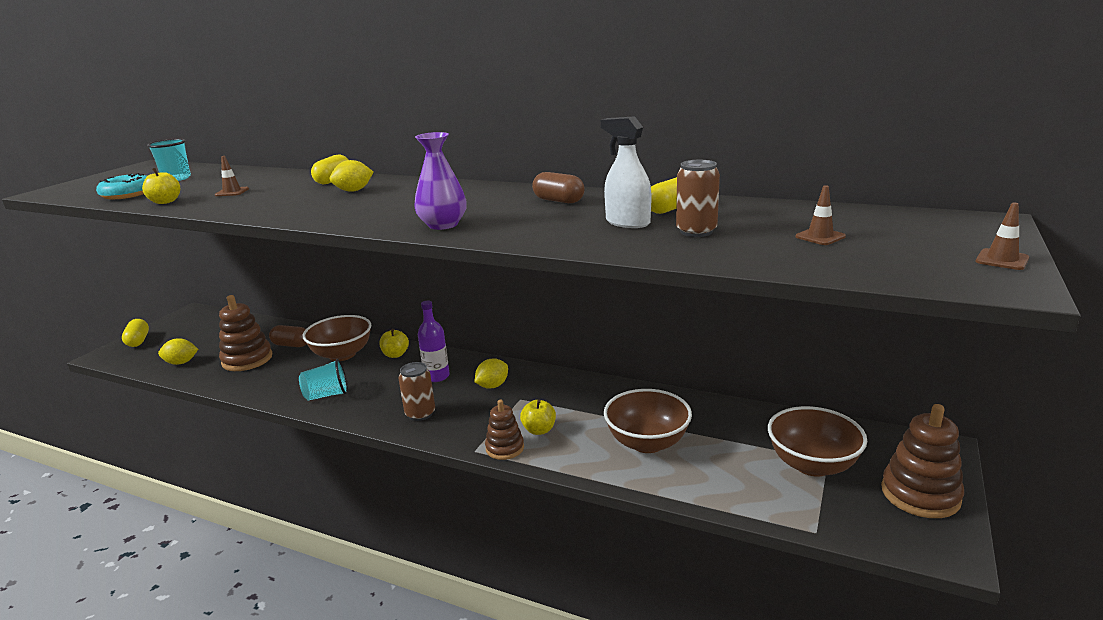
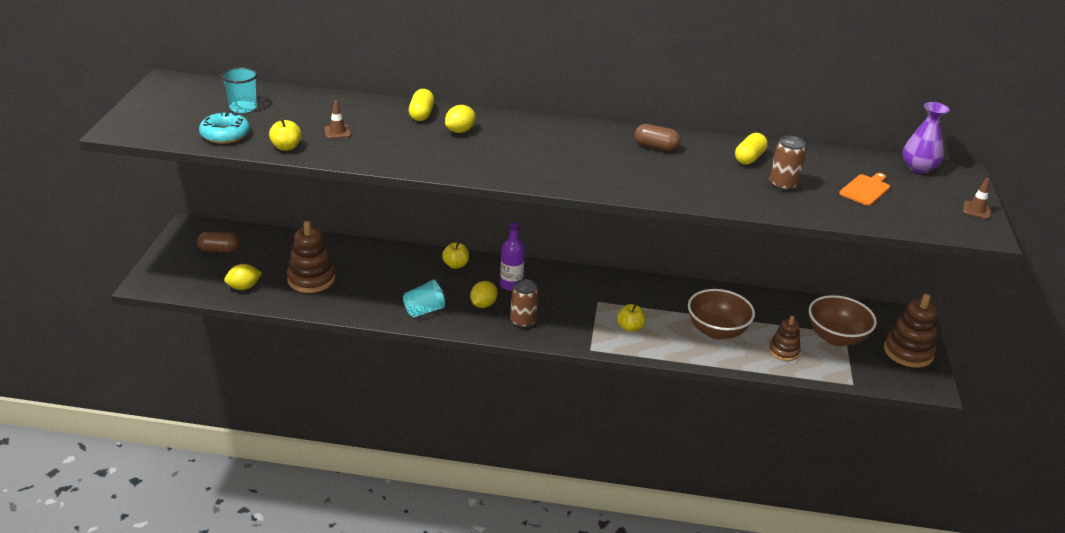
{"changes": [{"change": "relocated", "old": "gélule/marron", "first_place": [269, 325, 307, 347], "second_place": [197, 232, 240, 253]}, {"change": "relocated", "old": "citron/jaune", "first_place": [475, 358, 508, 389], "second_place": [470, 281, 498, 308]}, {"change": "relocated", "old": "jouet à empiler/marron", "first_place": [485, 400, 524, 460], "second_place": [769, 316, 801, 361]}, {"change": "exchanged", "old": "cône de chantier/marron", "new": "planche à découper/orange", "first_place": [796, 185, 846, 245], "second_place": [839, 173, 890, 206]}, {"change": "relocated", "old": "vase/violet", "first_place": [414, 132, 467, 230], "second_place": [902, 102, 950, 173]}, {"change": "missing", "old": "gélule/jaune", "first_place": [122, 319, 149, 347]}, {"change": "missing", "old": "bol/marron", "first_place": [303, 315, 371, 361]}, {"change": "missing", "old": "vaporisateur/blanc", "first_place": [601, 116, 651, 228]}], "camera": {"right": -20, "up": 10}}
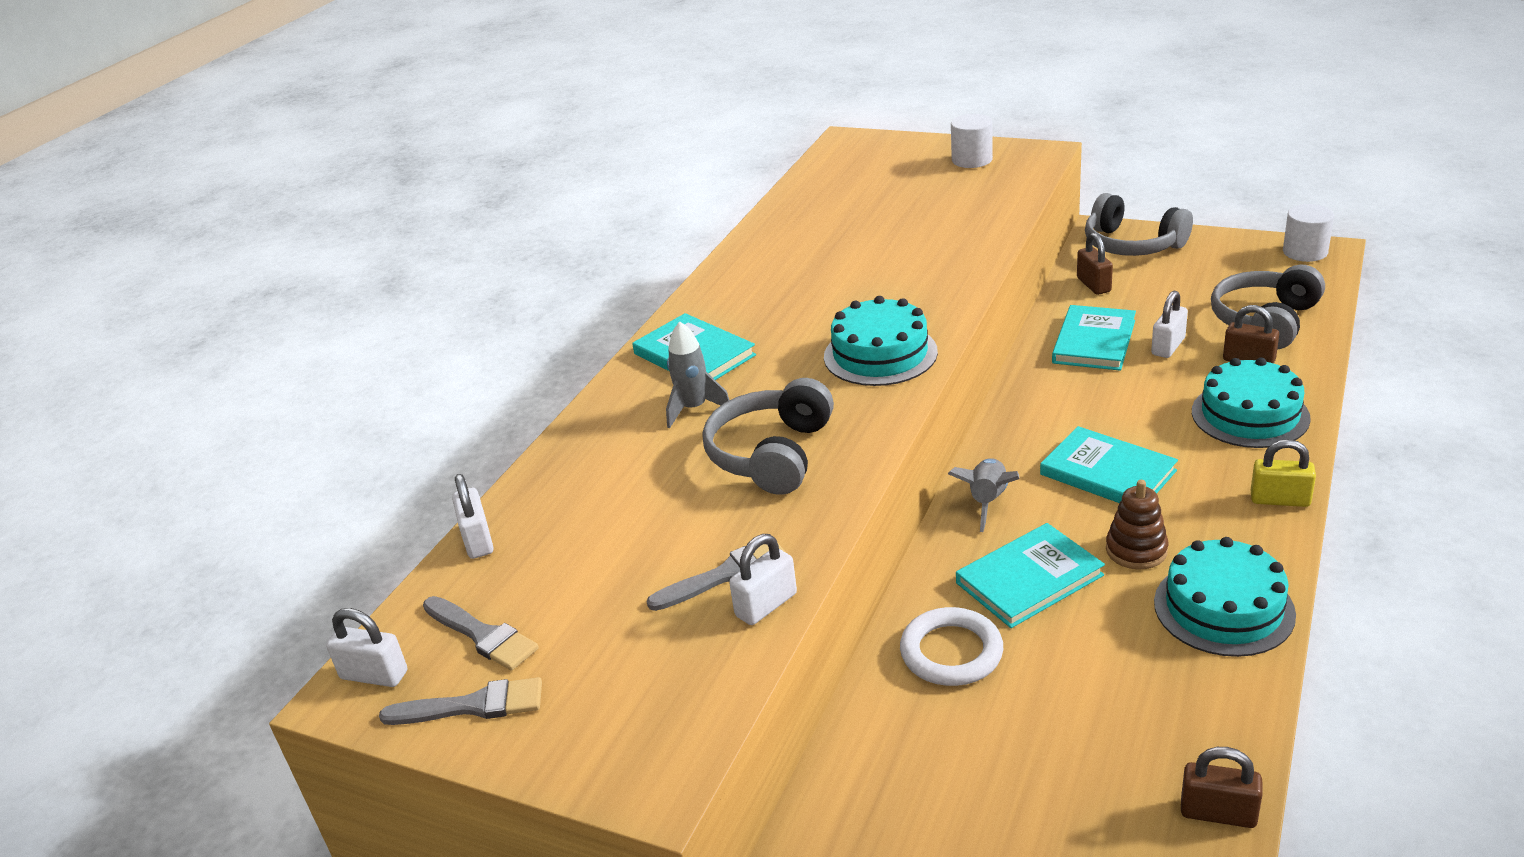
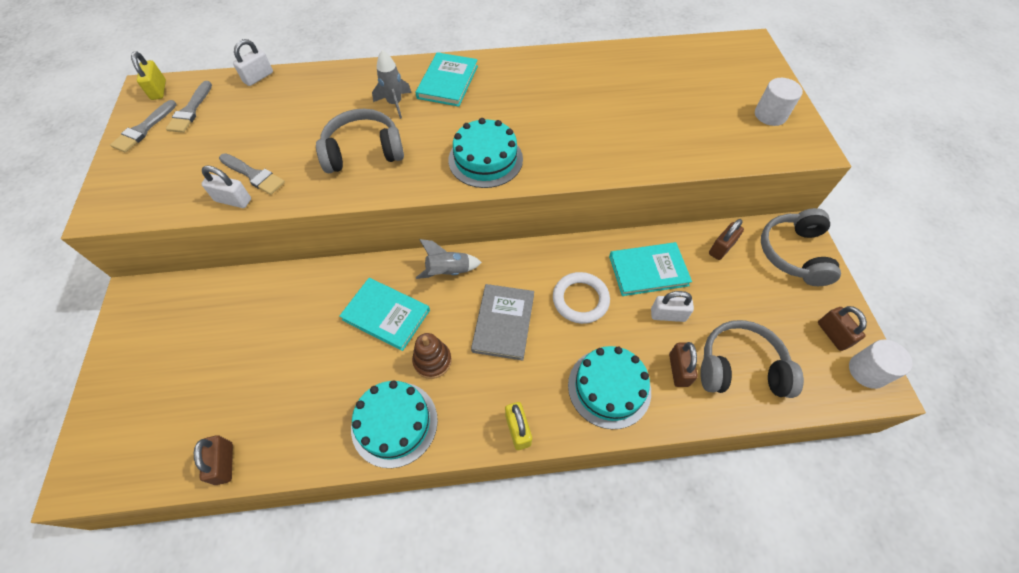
{"changes": [{"change": "spun", "old": "pinceau/gris", "first_place": [379, 677, 542, 725], "second_place": [110, 100, 177, 152], "degrees": 60}, {"change": "colour", "old": "cadenas/blanc", "new": "cadenas/jaune", "first_place": [326, 608, 407, 687], "second_place": [131, 51, 166, 100]}, {"change": "colour", "old": "livre/turquoise", "new": "livre/gris", "first_place": [1040, 426, 1178, 503], "second_place": [471, 284, 534, 361]}, {"change": "relocated", "old": "anneau/blanc", "first_place": [900, 607, 1003, 686], "second_place": [553, 272, 610, 324]}, {"change": "appeared", "new": "cadenas/marron", "second_place": [818, 306, 867, 351]}], "camera": {"right": 55, "up": 25}}
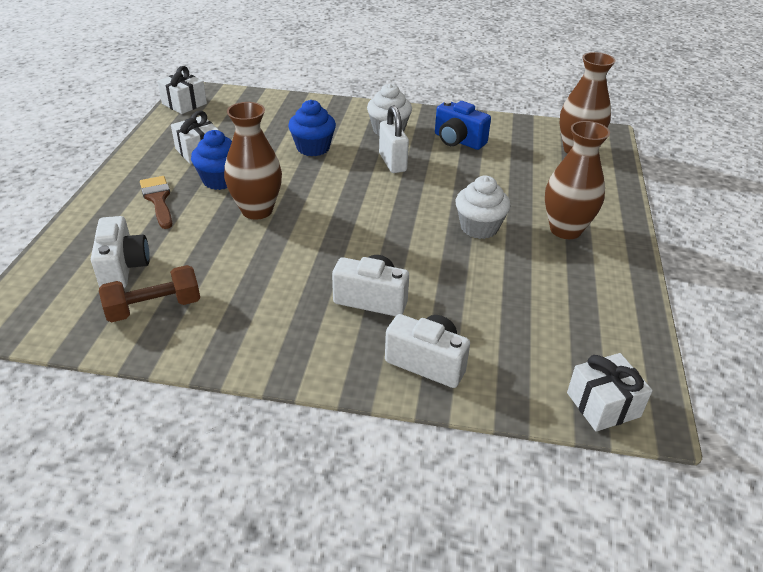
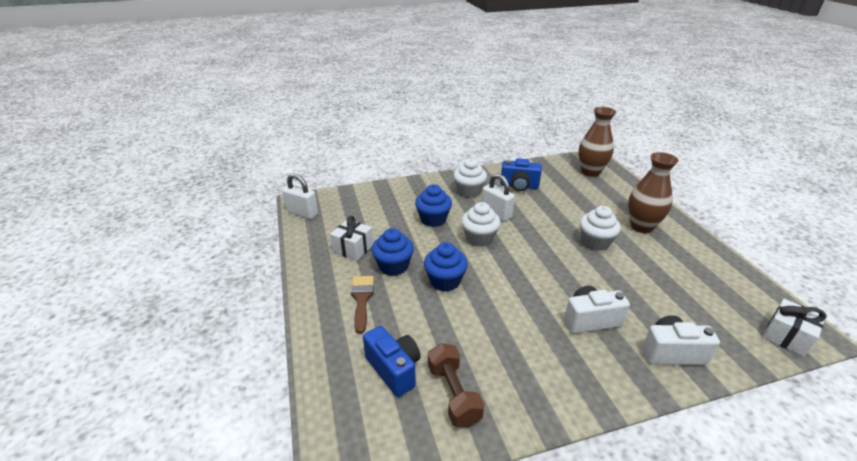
{"changes": [{"change": "exchanged", "old": "cadeau/blanc", "new": "cadenas/blanc", "first_place": [158, 66, 207, 114], "second_place": [282, 173, 318, 219]}, {"change": "spun", "old": "pinceau/marron", "first_place": [140, 176, 172, 229], "second_place": [351, 276, 374, 334], "degrees": 45}, {"change": "colour", "old": "appareil photo/blanc", "new": "appareil photo/bleu", "first_place": [91, 216, 150, 288], "second_place": [363, 326, 421, 397]}, {"change": "exchanged", "old": "vase/marron", "new": "muffin/bleu", "first_place": [224, 102, 282, 220], "second_place": [424, 242, 468, 292]}, {"change": "spun", "old": "haltère/marron", "first_place": [99, 265, 200, 322], "second_place": [428, 343, 484, 427], "degrees": -60}, {"change": "appeared", "new": "muffin/blanc", "second_place": [461, 202, 501, 247]}], "camera": {"right": -25, "up": -5}}
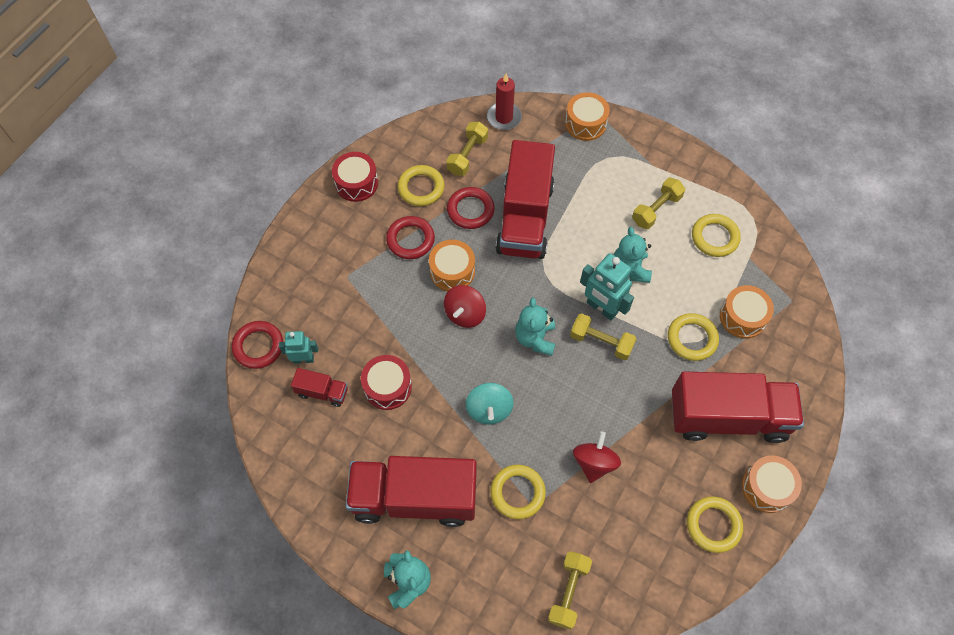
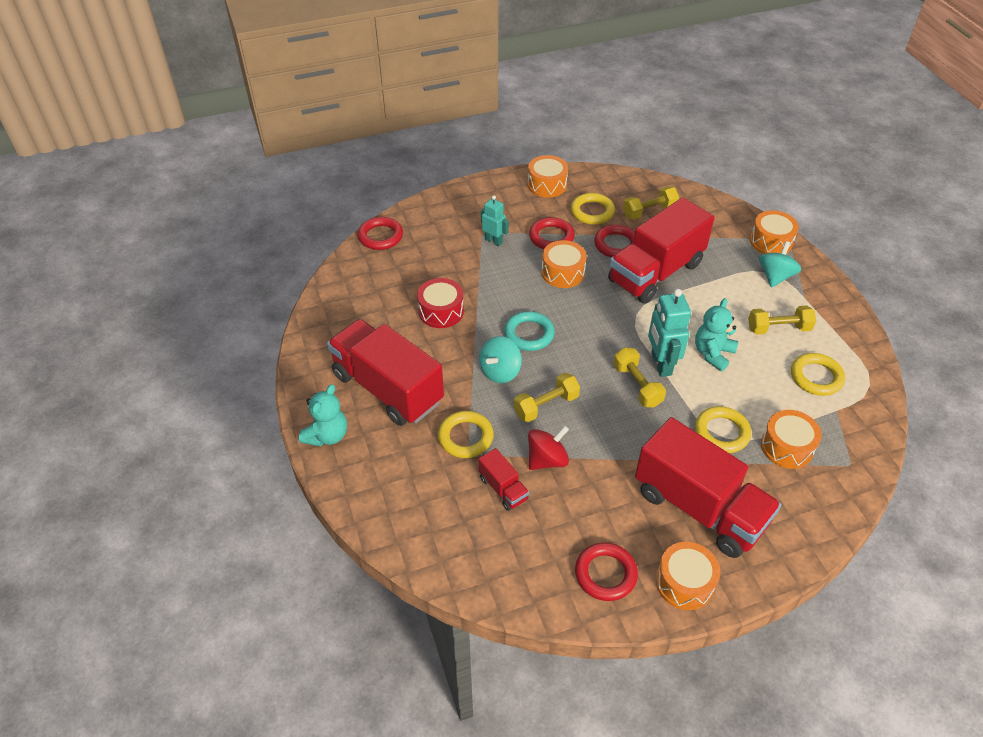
{"changes": [{"change": "relocated", "old": "camion/rouge", "first_place": [291, 368, 348, 407], "second_place": [478, 448, 529, 511]}, {"change": "relocated", "old": "robot/turquoise", "first_place": [279, 331, 318, 364], "second_place": [481, 195, 509, 246]}, {"change": "appeared", "new": "anneau/turquoise", "second_place": [504, 311, 555, 351]}, {"change": "relocated", "old": "haltère/jaune", "first_place": [548, 551, 592, 630], "second_place": [514, 373, 580, 422]}, {"change": "colour", "old": "tambour/rouge", "new": "tambour/orange", "first_place": [332, 152, 378, 202], "second_place": [528, 155, 568, 198]}, {"change": "colour", "old": "anneau/jaune", "new": "anneau/rouge", "first_place": [687, 496, 743, 553], "second_place": [575, 542, 638, 601]}, {"change": "appeared", "new": "toupie/turquoise", "second_place": [759, 241, 801, 288]}, {"change": "missing", "old": "toupie/rouge", "first_place": [444, 285, 486, 328]}, {"change": "missing", "old": "bougie/rouge", "first_place": [487, 74, 522, 130]}, {"change": "missing", "old": "ours en peluche/turquoise", "first_place": [515, 298, 555, 356]}], "camera": {"right": 40, "up": -15}}
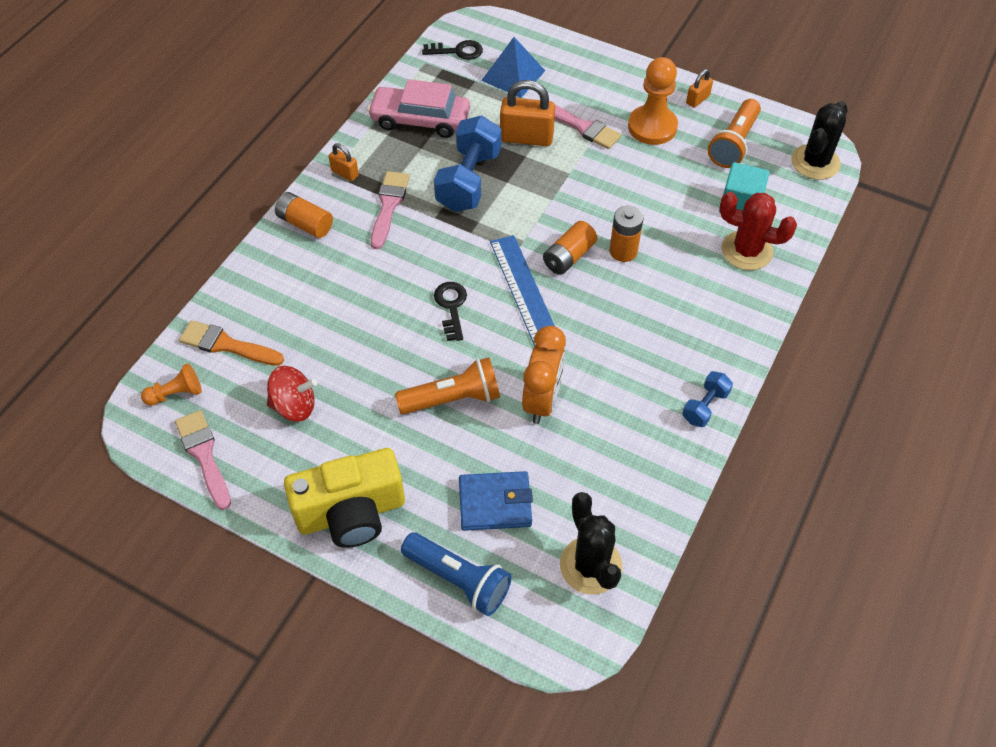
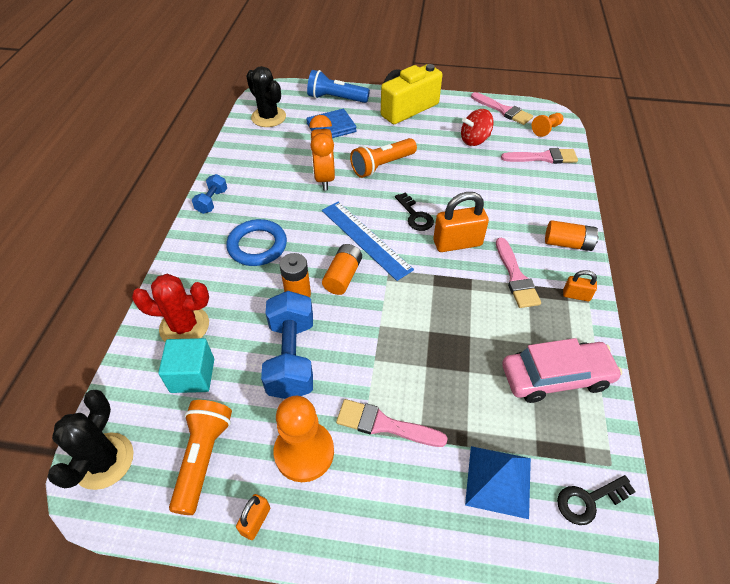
{"changes": [{"change": "appeared", "new": "anneau/bleu", "second_place": [226, 219, 287, 266]}, {"change": "relocated", "old": "haltère/bleu", "first_place": [434, 115, 501, 212], "second_place": [261, 291, 313, 399]}, {"change": "relocated", "old": "cadenas/orange", "first_place": [500, 80, 555, 146], "second_place": [433, 192, 489, 252]}, {"change": "colour", "old": "pinceau/orange", "new": "pinceau/rose", "first_place": [179, 320, 284, 366], "second_place": [501, 148, 578, 164]}], "camera": {"right": 160, "up": -5}}
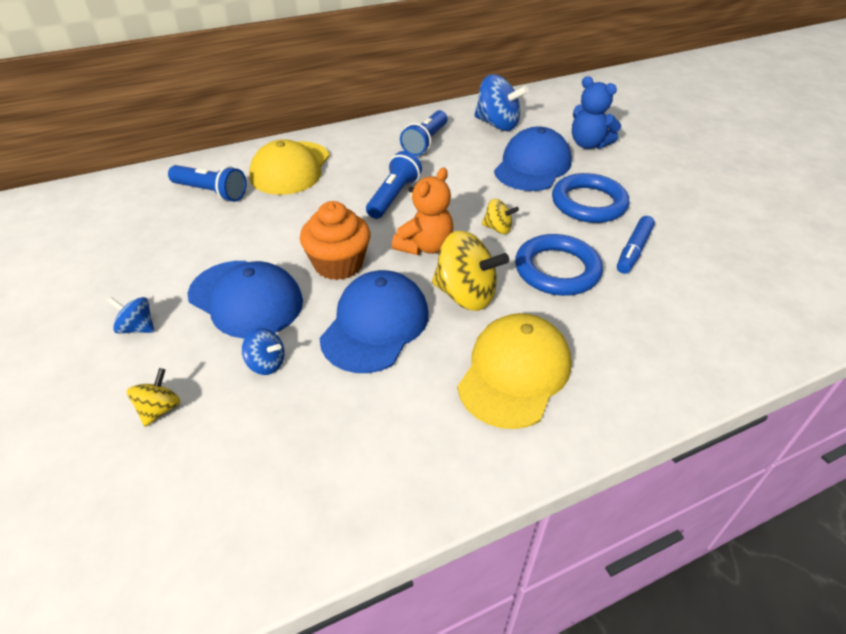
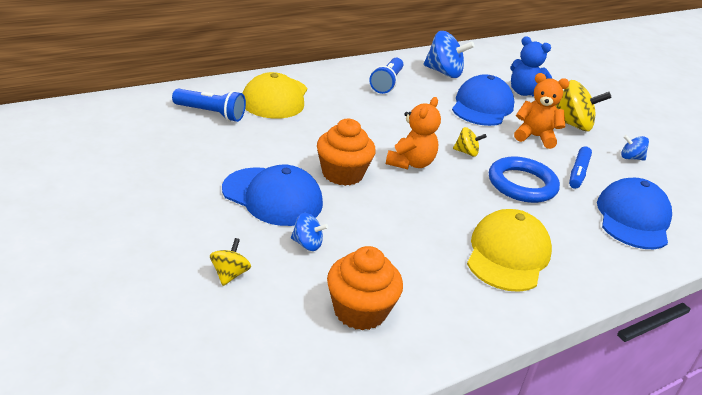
{"changes": [{"change": "appeared", "new": "muffin/orange", "second_place": [327, 246, 403, 330]}, {"change": "exchanged", "old": "anneau/bleu", "new": "ours en peluche/orange", "first_place": [552, 173, 629, 223], "second_place": [514, 73, 569, 149]}, {"change": "relocated", "old": "toupie/jaune", "first_place": [432, 231, 509, 311], "second_place": [555, 80, 612, 131]}, {"change": "relocated", "old": "casquette/bleu", "first_place": [319, 270, 429, 373], "second_place": [597, 178, 672, 249]}, {"change": "relocated", "old": "toupie/bleu", "first_place": [108, 297, 154, 334], "second_place": [621, 135, 649, 161]}, {"change": "missing", "old": "lampe de poche/bleu", "first_place": [366, 151, 422, 219]}], "camera": {"right": -10, "up": -10}}
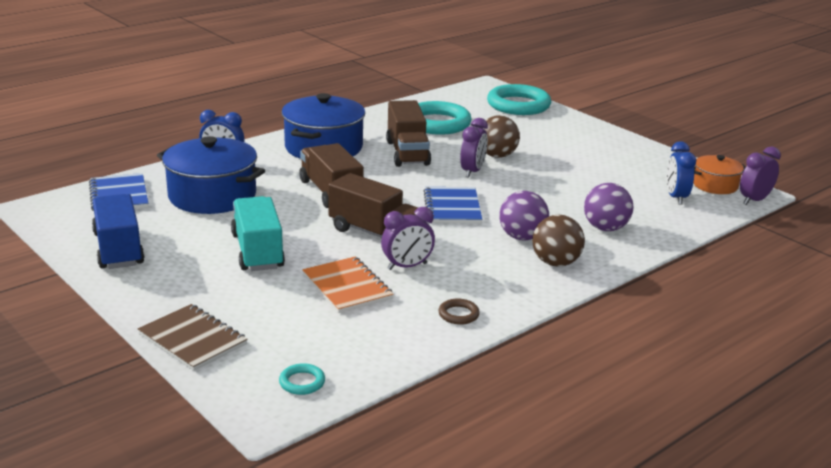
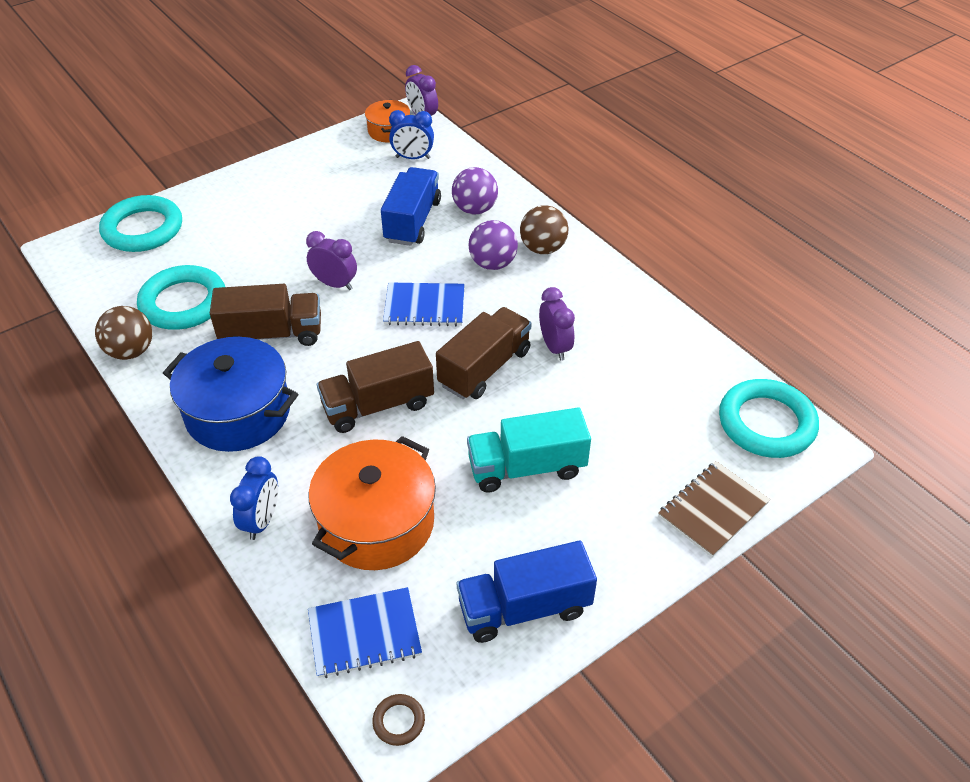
{"changes": [{"change": "relocated", "old": "balle/marron", "first_place": [484, 115, 520, 158], "second_place": [95, 306, 152, 360]}, {"change": "colour", "old": "marmite/bleu", "new": "marmite/orange", "first_place": [157, 136, 265, 214], "second_place": [308, 436, 436, 570]}, {"change": "relocated", "old": "anneau/marron", "first_place": [438, 298, 480, 325], "second_place": [372, 694, 425, 746]}, {"change": "appeared", "new": "camion/bleu", "second_place": [381, 167, 441, 246]}, {"change": "size", "old": "anneau/turquoise", "first_place": [279, 363, 325, 395], "second_place": [719, 379, 819, 458], "factor": 2.36}, {"change": "missing", "old": "carnet/orange", "first_place": [302, 257, 393, 313]}], "camera": {"right": -85, "up": 20}}
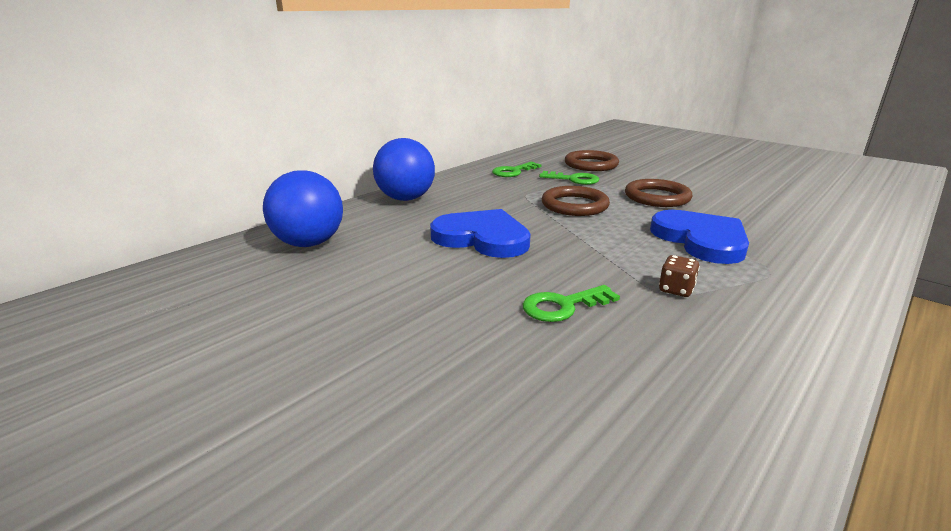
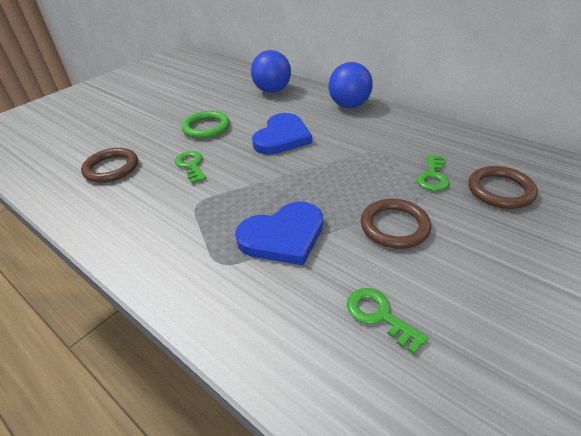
{"changes": [{"change": "relocated", "old": "anneau/marron", "first_place": [542, 186, 610, 216], "second_place": [81, 148, 138, 183]}, {"change": "appeared", "new": "anneau/vert", "second_place": [181, 111, 230, 139]}, {"change": "relocated", "old": "clé/vert", "first_place": [492, 162, 541, 177], "second_place": [347, 288, 429, 354]}, {"change": "missing", "old": "dé/marron", "first_place": [659, 255, 700, 297]}], "camera": {"right": 90, "up": 15}}
